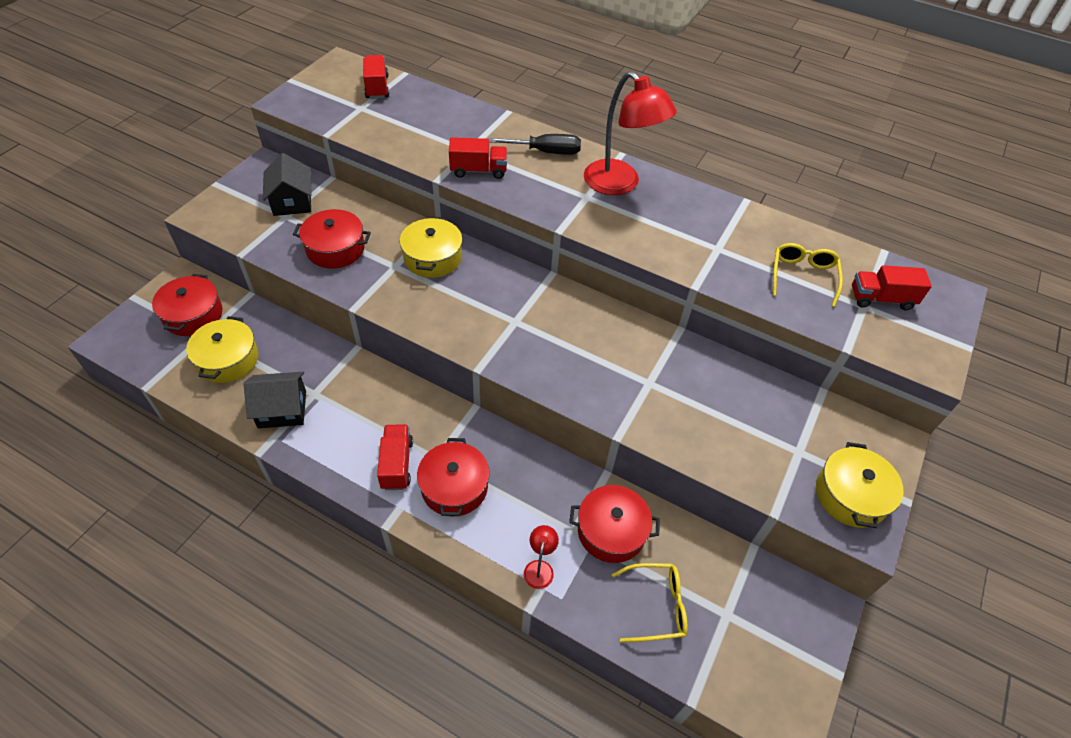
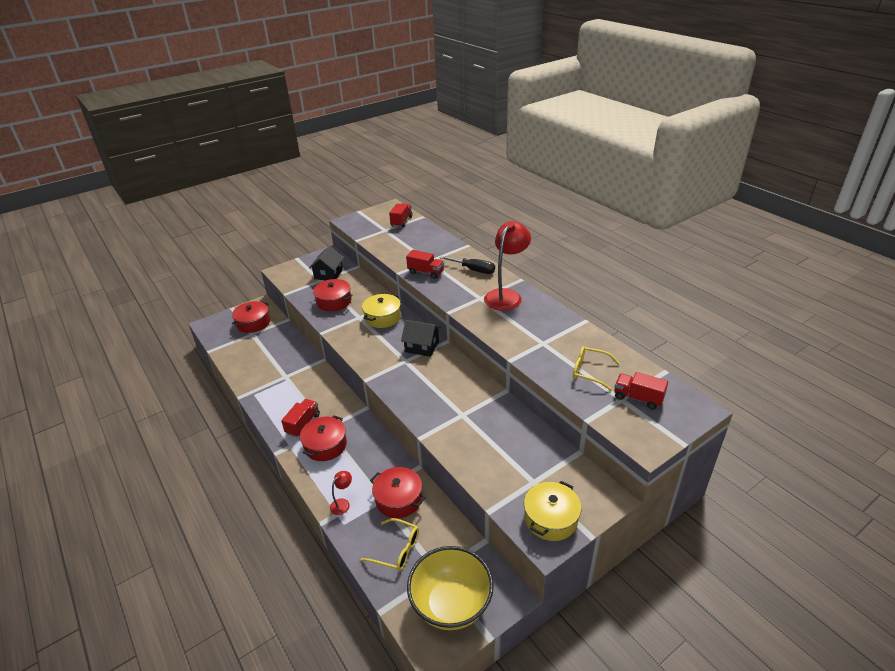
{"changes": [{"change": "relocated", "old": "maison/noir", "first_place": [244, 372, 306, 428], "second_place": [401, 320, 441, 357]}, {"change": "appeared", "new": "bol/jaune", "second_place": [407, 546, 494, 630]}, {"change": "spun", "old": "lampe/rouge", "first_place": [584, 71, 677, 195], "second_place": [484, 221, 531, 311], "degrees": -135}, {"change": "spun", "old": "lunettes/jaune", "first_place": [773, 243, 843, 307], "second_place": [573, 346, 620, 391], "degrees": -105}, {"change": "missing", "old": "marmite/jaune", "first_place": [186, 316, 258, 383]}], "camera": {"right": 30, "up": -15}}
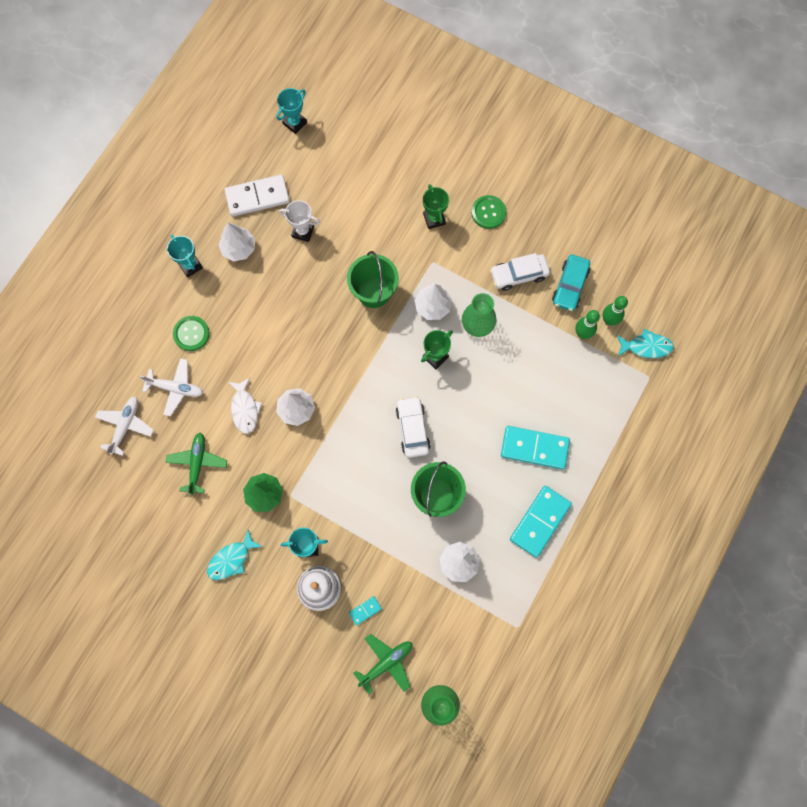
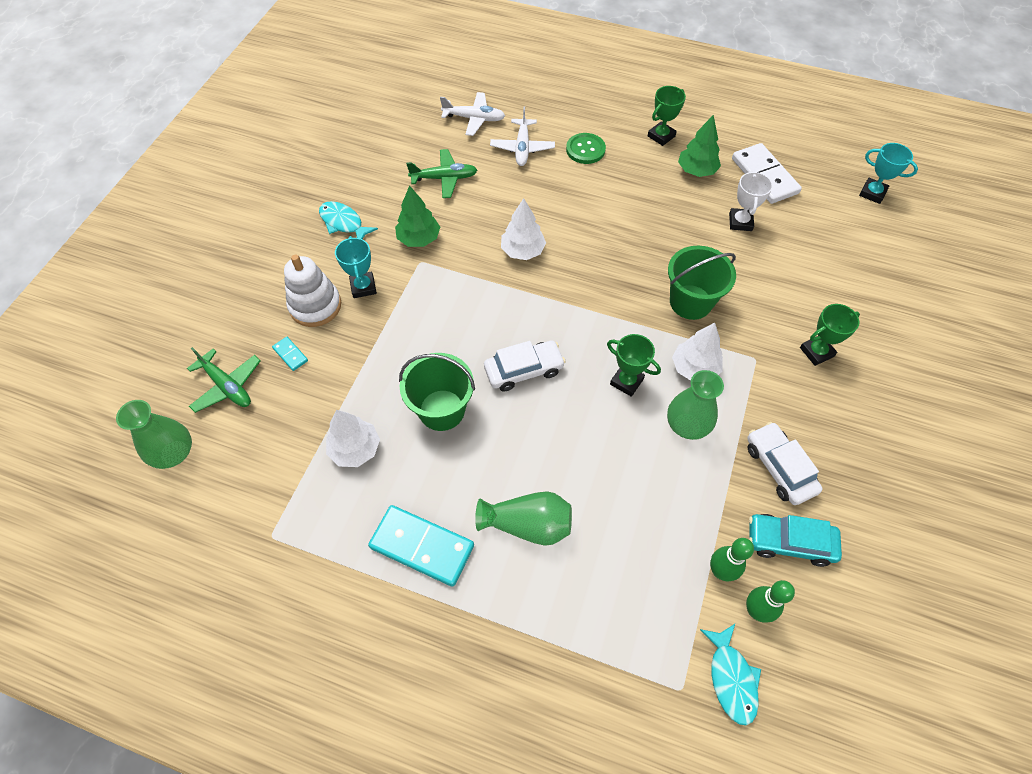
{"changes": [{"change": "exchanged", "old": "domino/turquoise", "new": "vase/vert", "first_place": [501, 426, 570, 470], "second_place": [475, 491, 572, 546]}, {"change": "colour", "old": "trophée/turquoise", "new": "trophée/vert", "first_place": [167, 234, 203, 278], "second_place": [648, 86, 686, 146]}, {"change": "colour", "old": "arbre/blanc", "new": "arbre/vert", "first_place": [218, 223, 255, 261], "second_place": [678, 115, 721, 177]}, {"change": "missing", "old": "poisson/blanc", "first_place": [228, 378, 262, 434]}, {"change": "missing", "old": "bouton/vert", "first_place": [471, 195, 506, 229]}], "camera": {"right": 80, "up": -15}}
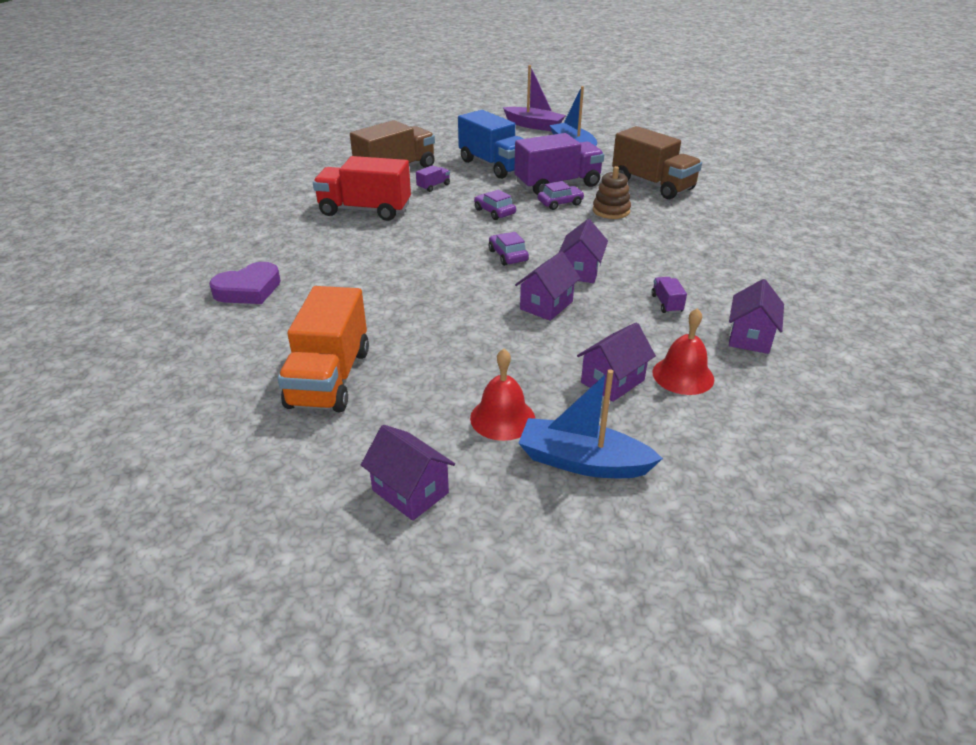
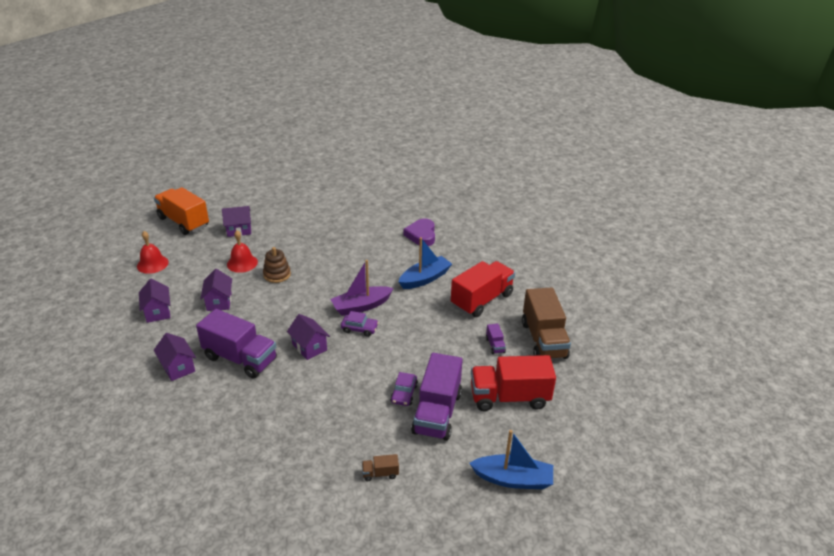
{"changes": [{"change": "relocated", "old": "cloche/rouge", "first_place": [652, 308, 714, 395], "second_place": [137, 231, 169, 274]}, {"change": "relocated", "old": "maison/violet", "first_place": [515, 251, 581, 321], "second_place": [139, 279, 170, 323]}, {"change": "relocated", "old": "camion/orange", "first_place": [278, 286, 369, 412], "second_place": [154, 187, 209, 235]}, {"change": "size", "old": "camion/violet", "first_place": [651, 277, 687, 313], "second_place": [196, 309, 277, 379], "factor": 2.43}, {"change": "relocated", "old": "jouet à empiler/marron", "first_place": [593, 166, 631, 219], "second_place": [263, 247, 291, 283]}, {"change": "relocated", "old": "bateau/violet", "first_place": [503, 65, 566, 131], "second_place": [330, 260, 394, 316]}, {"change": "size", "old": "camion/marron", "first_place": [612, 126, 702, 199], "second_place": [362, 454, 399, 481], "factor": 0.41}, {"change": "relocated", "old": "bateau/bleu", "first_place": [518, 369, 663, 478], "second_place": [398, 237, 452, 289]}, {"change": "colour", "old": "camion/bleu", "new": "camion/rouge", "first_place": [458, 110, 524, 179], "second_place": [471, 355, 556, 411]}, {"change": "missing", "old": "voiture/violet", "first_place": [474, 189, 516, 220]}], "camera": {"right": 125, "up": 0}}
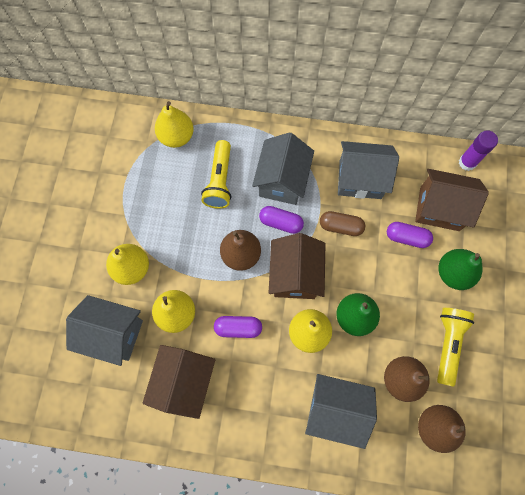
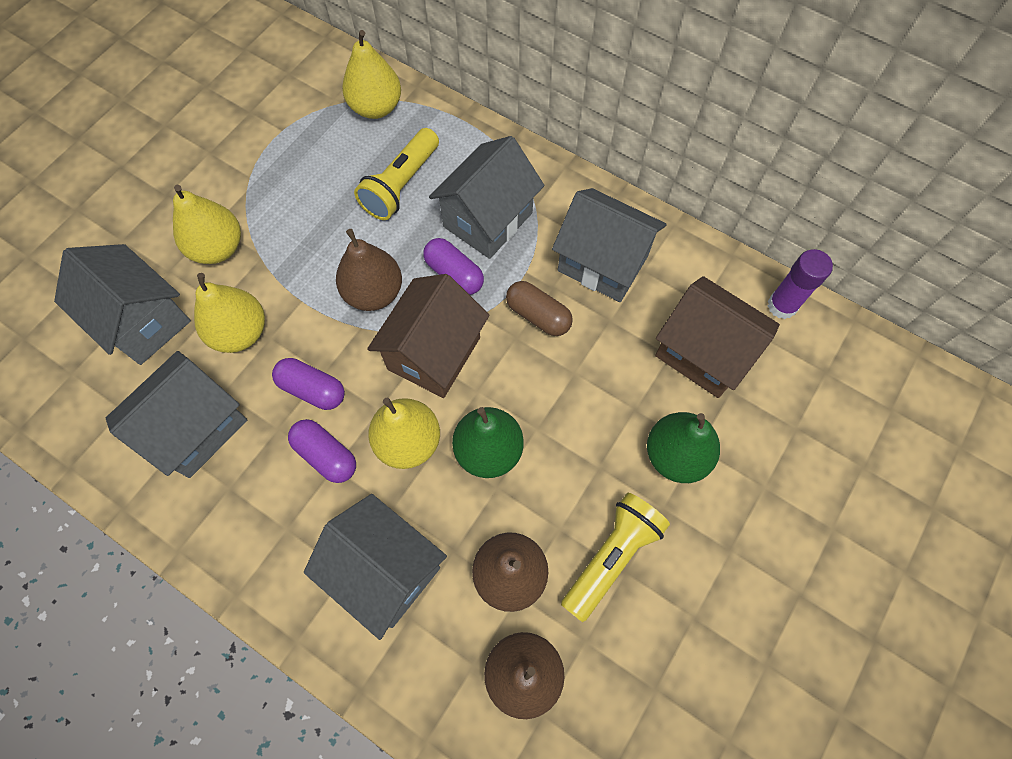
{"changes": [{"change": "colour", "old": "maison/marron", "new": "maison/gris", "first_place": [143, 345, 215, 419], "second_place": [106, 351, 247, 478]}, {"change": "relocated", "old": "gélule/violet", "first_place": [387, 222, 433, 248], "second_place": [288, 419, 356, 483]}], "camera": {"right": 25, "up": -5}}
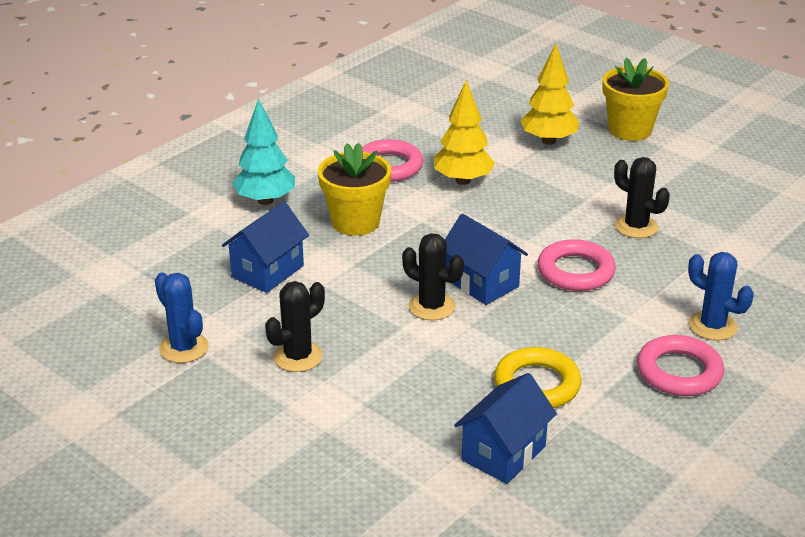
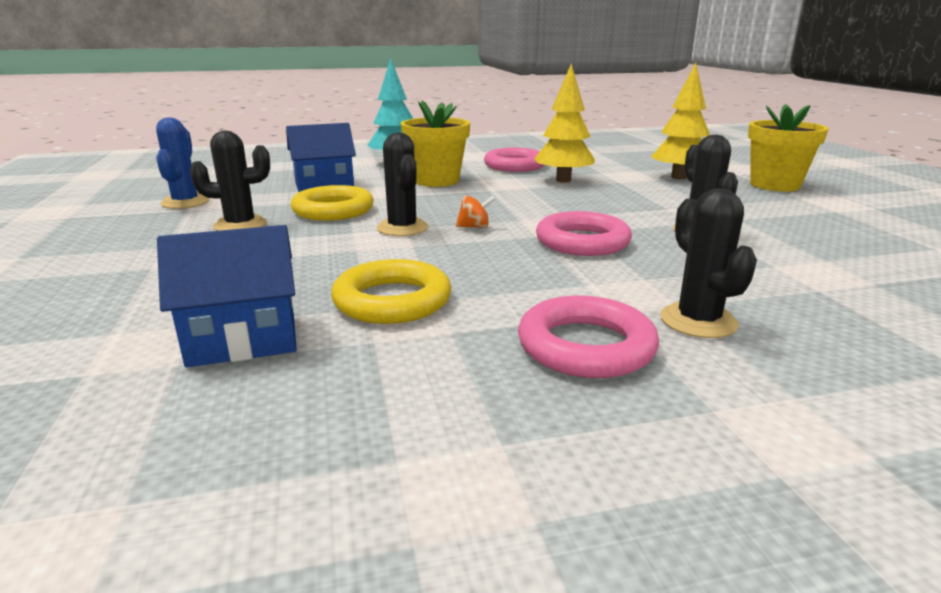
{"changes": [{"change": "appeared", "new": "anneau/jaune", "second_place": [291, 185, 374, 221]}, {"change": "exchanged", "old": "maison/bleu", "new": "toupie/orange", "first_place": [445, 214, 528, 305], "second_place": [456, 196, 495, 228]}, {"change": "colour", "old": "cactus/bleu", "new": "cactus/noir", "first_place": [688, 252, 754, 340], "second_place": [660, 188, 757, 338]}], "camera": {"right": 35, "up": -10}}
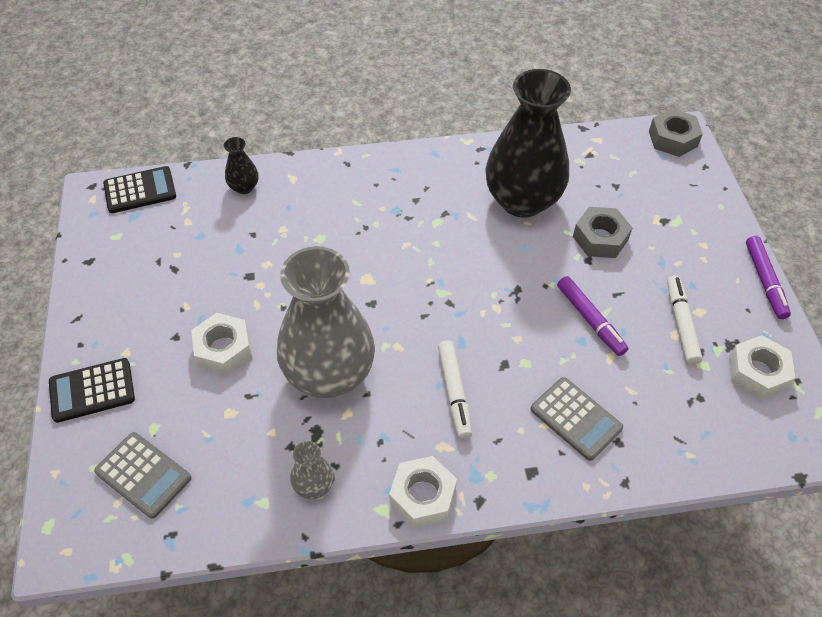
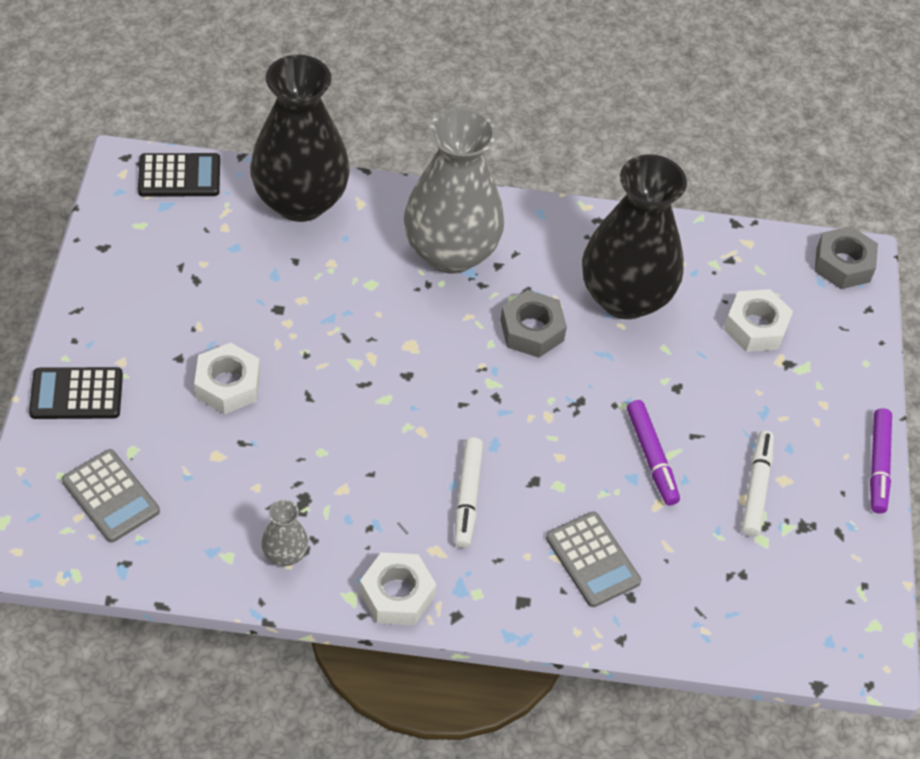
{"changes": [{"change": "size", "old": "vase/noir", "first_place": [224, 137, 259, 194], "second_place": [250, 55, 350, 222], "factor": 2.42}, {"change": "relocated", "old": "vase/gris", "first_place": [277, 246, 375, 398], "second_place": [404, 107, 504, 274]}, {"change": "relocated", "old": "écrou/gris", "first_place": [573, 207, 633, 258], "second_place": [500, 290, 567, 358]}, {"change": "relocated", "old": "écrou/blanc", "first_place": [729, 335, 795, 400], "second_place": [724, 289, 793, 352]}], "camera": {"right": 10, "up": 0}}
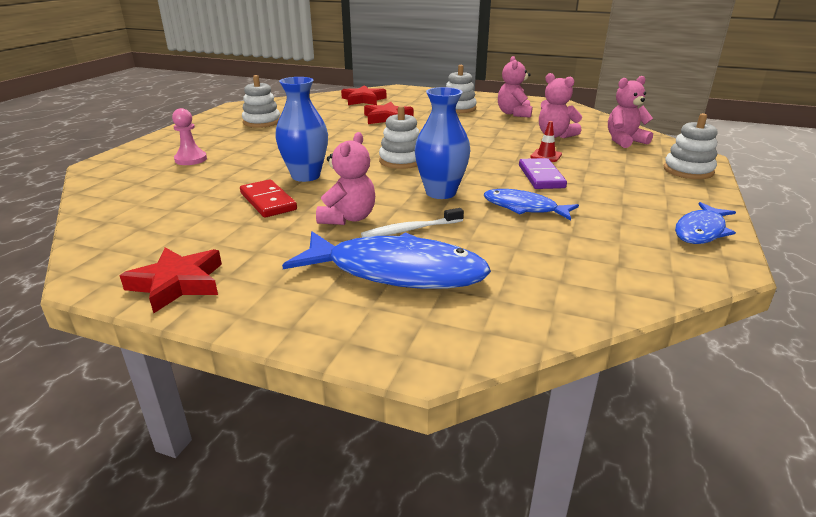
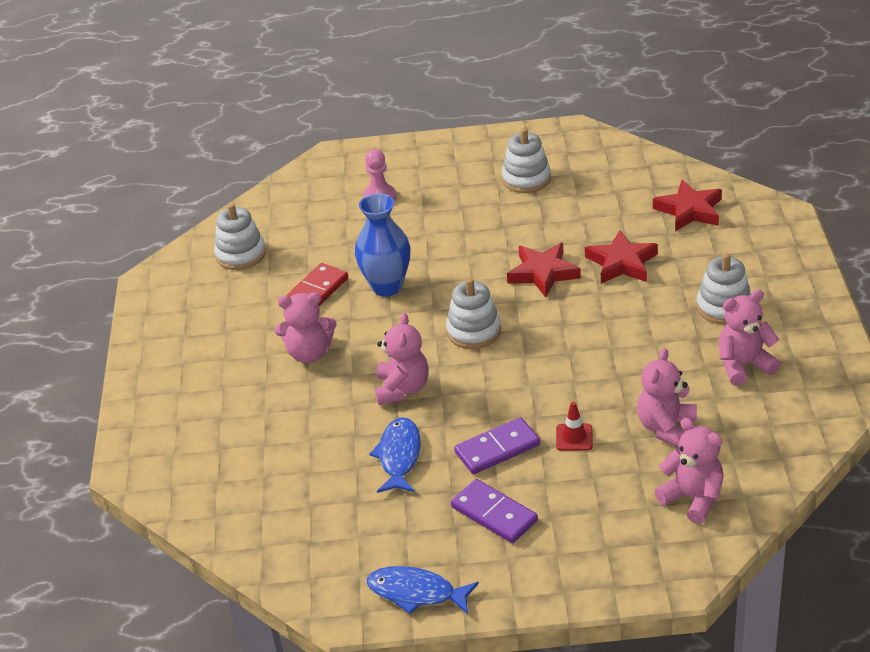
{"changes": [{"change": "relocated", "old": "jouet à empiler/blanc", "first_place": [664, 113, 718, 179], "second_place": [214, 203, 266, 270]}, {"change": "exchanged", "old": "vase/bleu", "new": "ours en peluche/rose", "first_place": [415, 87, 470, 199], "second_place": [375, 313, 429, 405]}, {"change": "appeared", "new": "domino/violet", "second_place": [451, 479, 538, 543]}, {"change": "relocated", "old": "étoile/rouge", "first_place": [119, 247, 222, 313], "second_place": [507, 243, 581, 298]}, {"change": "missing", "old": "poisson/bleu", "first_place": [282, 232, 491, 289]}, {"change": "missing", "old": "brosse à dents/blanc", "first_place": [361, 208, 464, 237]}], "camera": {"right": 70, "up": 10}}
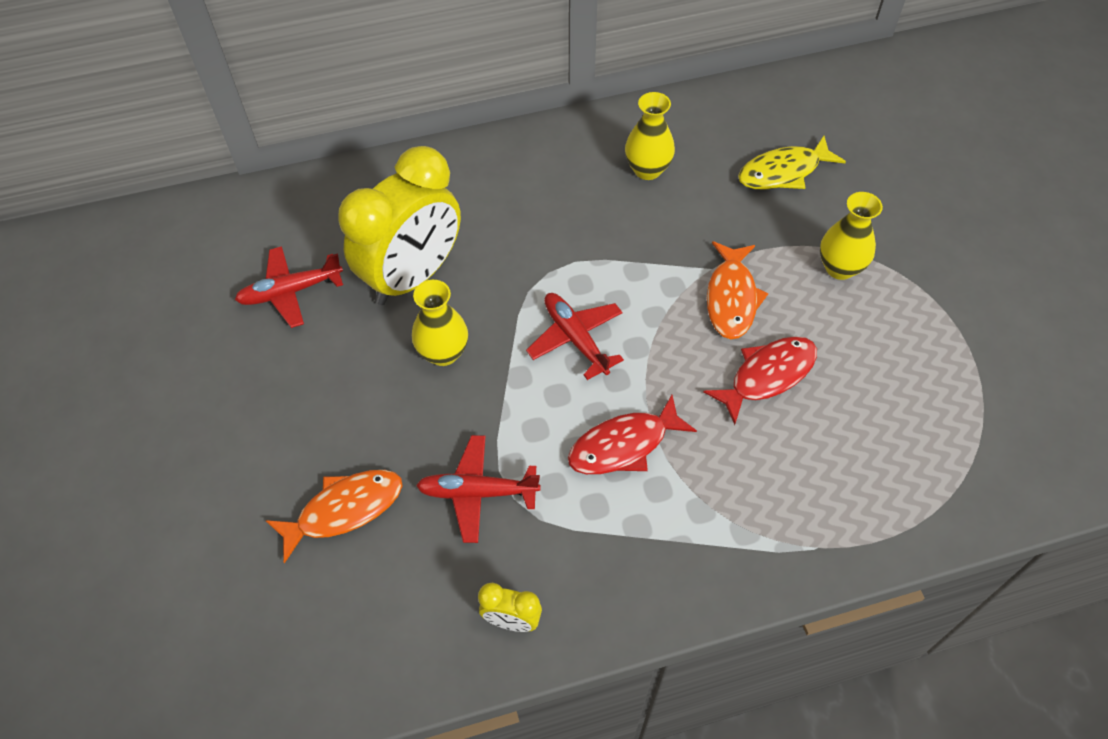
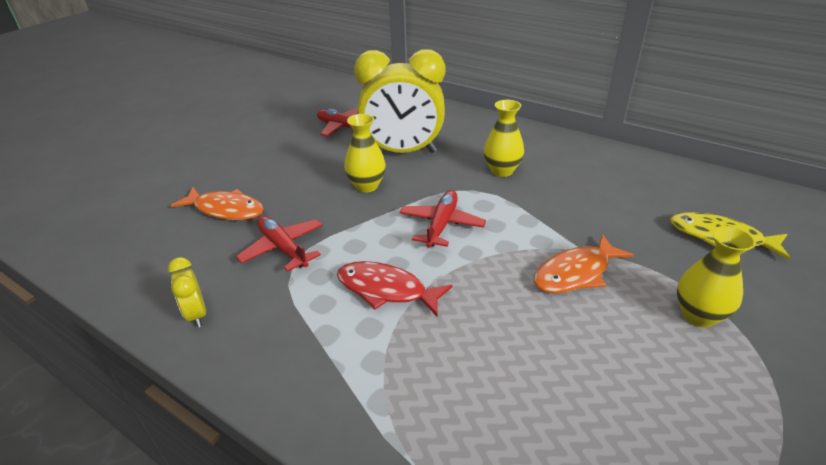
{"changes": [{"change": "relocated", "old": "vase/jaune", "first_place": [625, 92, 675, 180], "second_place": [484, 100, 524, 177]}, {"change": "missing", "old": "poisson/rouge", "first_place": [703, 336, 817, 425]}], "camera": {"right": 50, "up": -20}}
